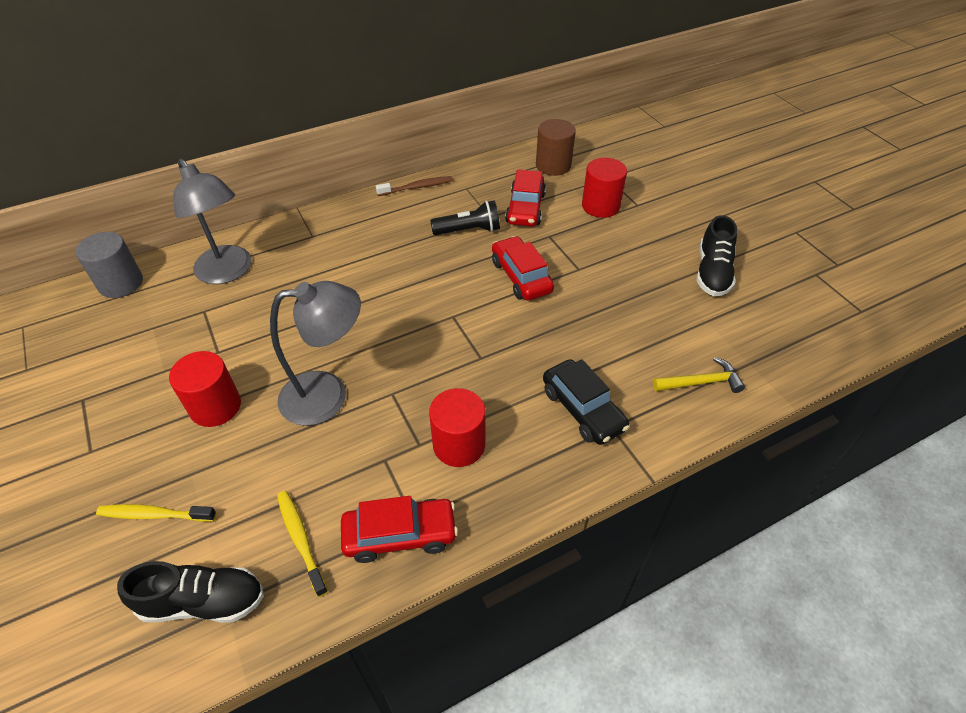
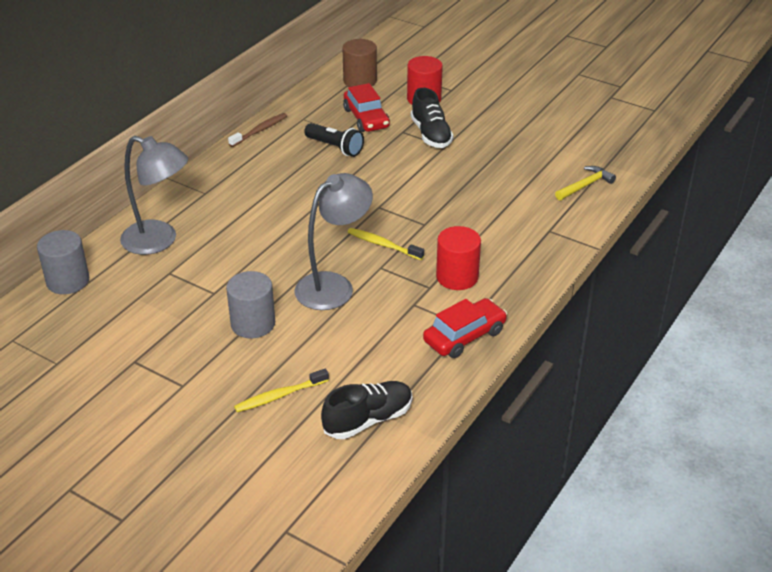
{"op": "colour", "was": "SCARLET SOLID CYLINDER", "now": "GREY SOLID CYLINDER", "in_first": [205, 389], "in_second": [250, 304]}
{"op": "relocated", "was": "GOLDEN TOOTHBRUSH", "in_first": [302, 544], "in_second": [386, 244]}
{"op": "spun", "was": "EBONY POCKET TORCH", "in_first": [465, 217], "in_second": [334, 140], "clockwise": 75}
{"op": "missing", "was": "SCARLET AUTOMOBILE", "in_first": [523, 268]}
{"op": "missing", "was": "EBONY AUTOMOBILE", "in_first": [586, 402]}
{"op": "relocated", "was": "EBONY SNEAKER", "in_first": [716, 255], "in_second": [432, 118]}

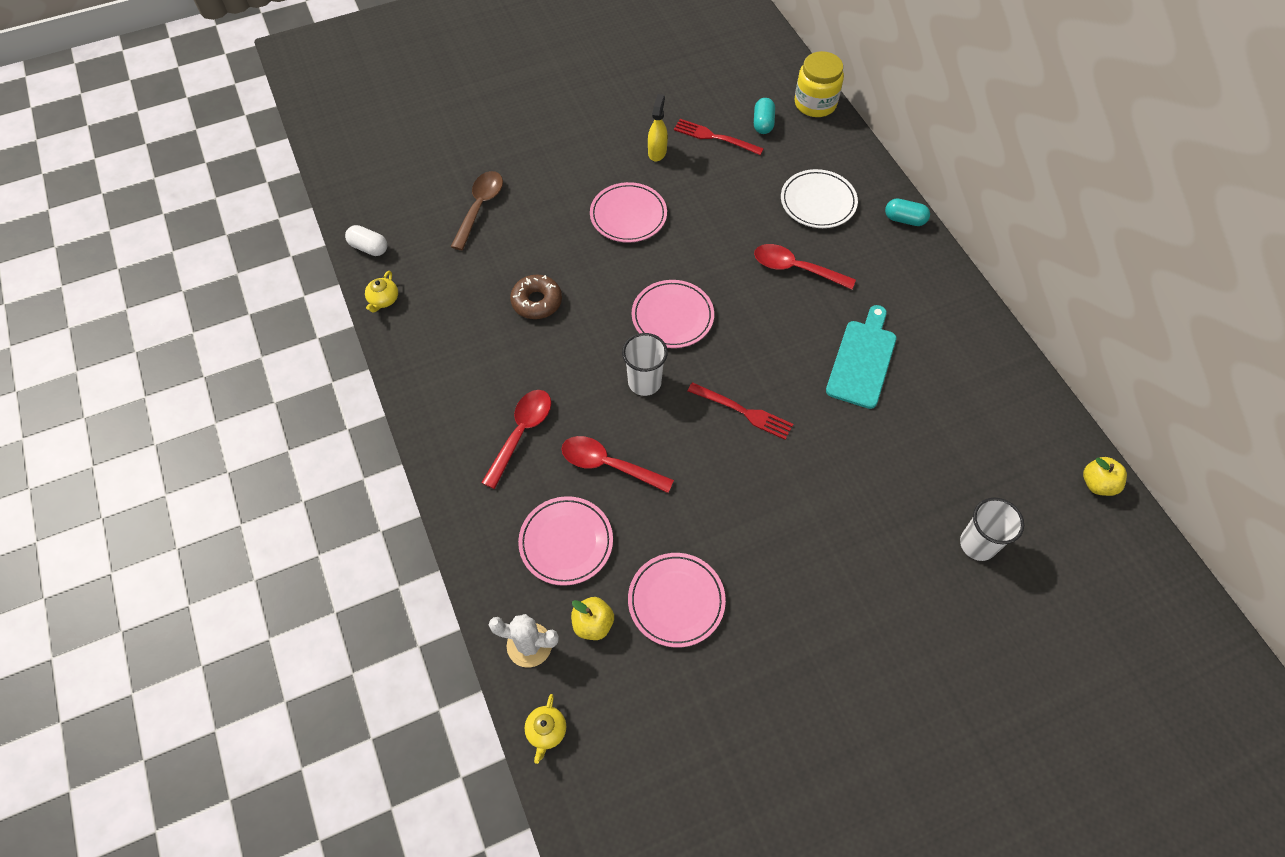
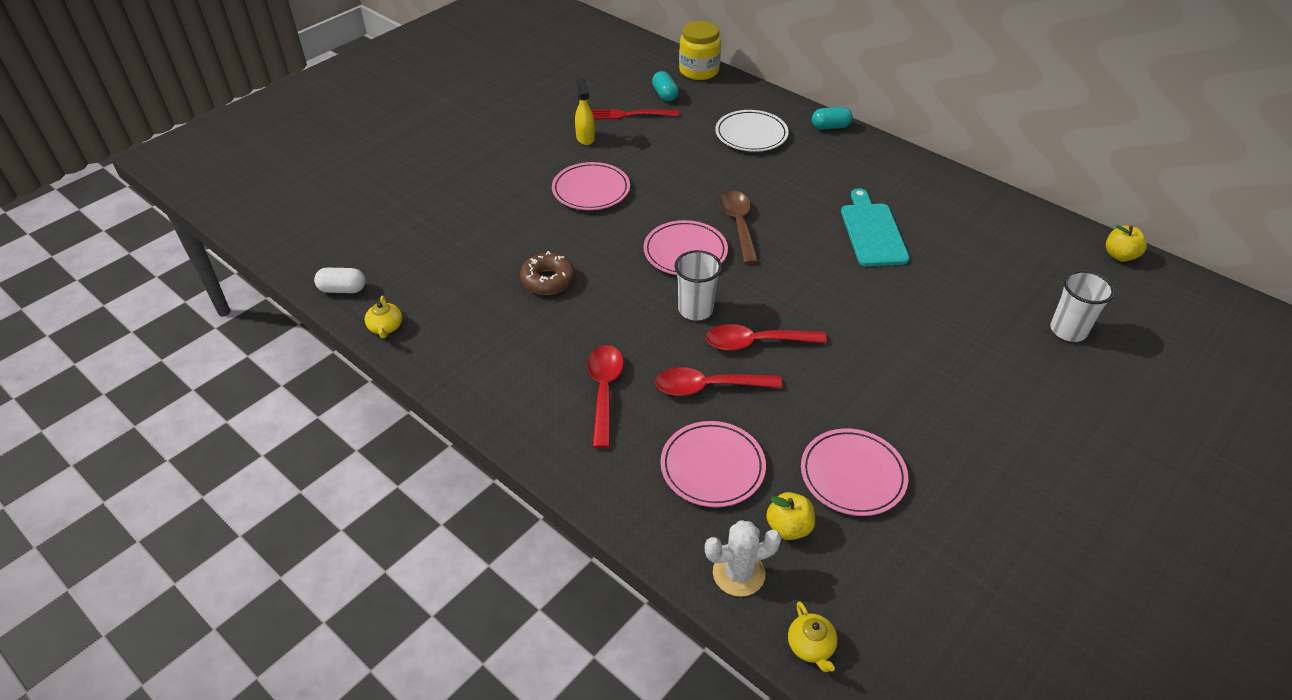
{"op": "relocated", "was": "RUSSET TABLESPOON", "in_first": [477, 210], "in_second": [739, 227]}
{"op": "missing", "was": "SCARLET TABLE FORK", "in_first": [740, 411]}
{"op": "relocated", "was": "SCARLET TABLESPOON", "in_first": [805, 267], "in_second": [766, 337]}

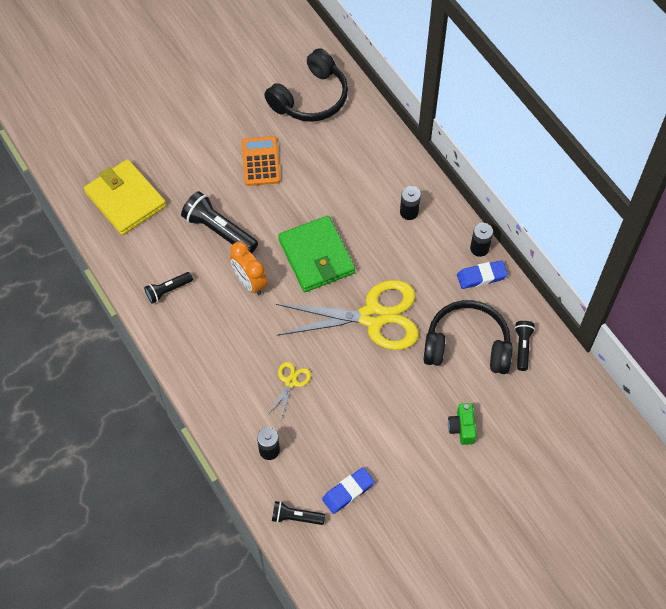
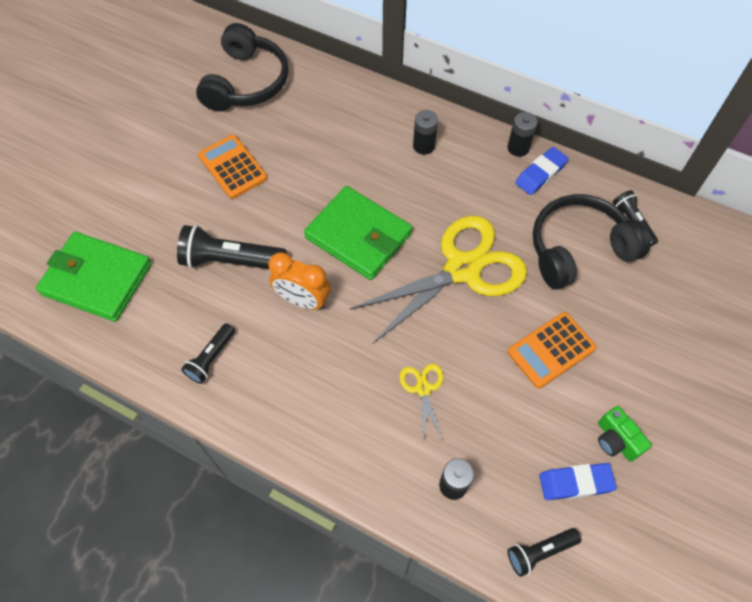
{"op": "colour", "was": "GOLDEN CARD WALLET", "now": "LEAF-GREEN CARD WALLET", "in_first": [125, 197], "in_second": [94, 277]}
{"op": "spun", "was": "ROYAL BLUE PENCIL ERASER", "in_first": [348, 490], "in_second": [578, 481], "clockwise": 60}
{"op": "relocated", "was": "LEAF-GREEN PHOTO CAMERA", "in_first": [462, 424], "in_second": [625, 434]}
{"op": "appeared", "now": "ORANGE ADDING MACHINE", "in_second": [552, 350]}

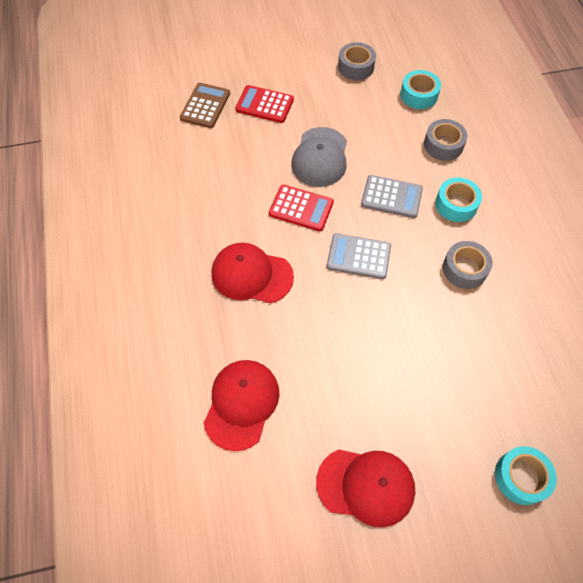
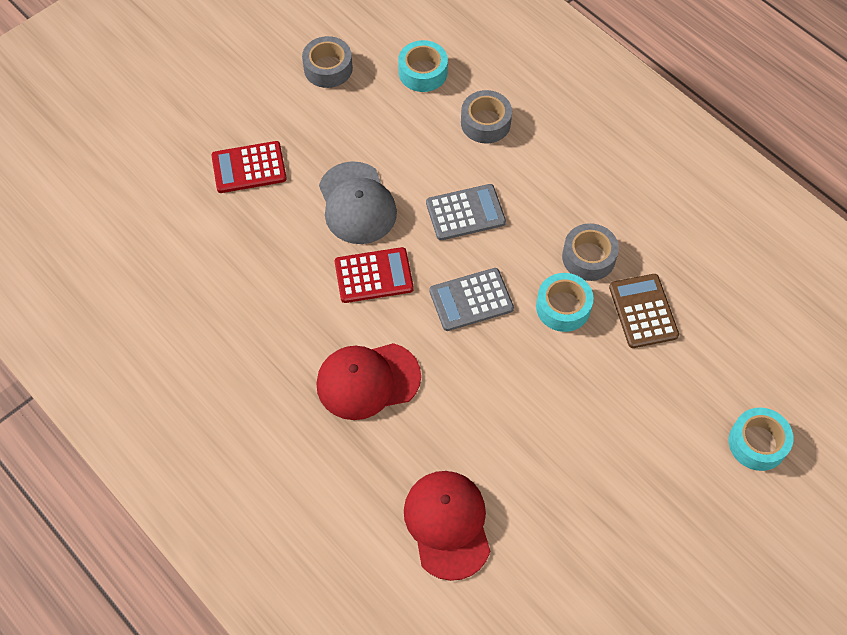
{"op": "relocated", "was": "RUSSET ADDING MACHINE", "in_first": [205, 105], "in_second": [644, 311]}
{"op": "missing", "was": "SCARLET CAP", "in_first": [365, 488]}
{"op": "relocated", "was": "AQUA STICKY TAPE", "in_first": [458, 199], "in_second": [565, 302]}

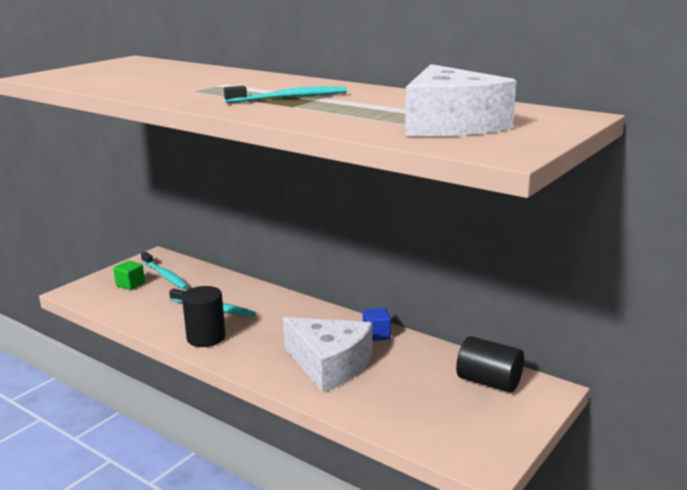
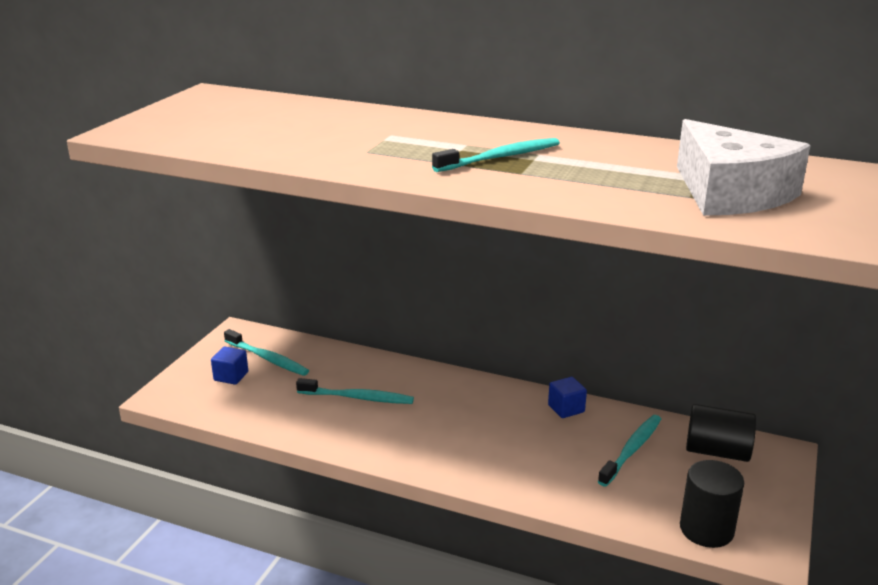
{"op": "colour", "was": "LEAF-GREEN SOLID CUBE", "now": "ROYAL BLUE SOLID CUBE", "in_first": [129, 275], "in_second": [229, 365]}
{"op": "relocated", "was": "EBONY SOLID CYLINDER", "in_first": [204, 316], "in_second": [712, 504]}
{"op": "missing", "was": "WHITE PIECE OF CHEESE", "in_first": [328, 354]}
{"op": "appeared", "now": "AQUA TOOTHBRUSH", "in_second": [629, 451]}

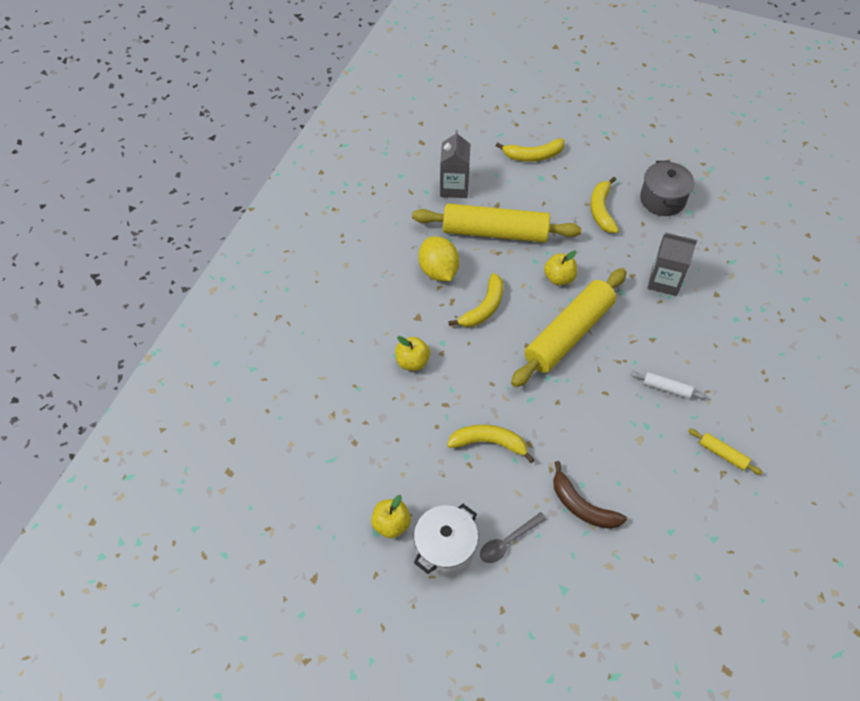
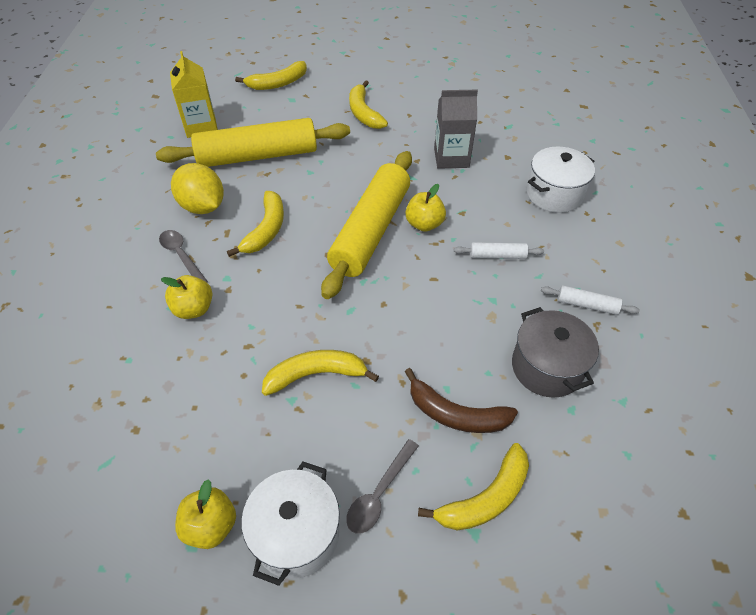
{"op": "colour", "was": "GREY MILK CARTON", "now": "GOLDEN MILK CARTON", "in_first": [455, 164], "in_second": [194, 94]}
{"op": "relocated", "was": "GOLDEN APPLE FRUIT", "in_first": [560, 268], "in_second": [425, 208]}
{"op": "relocated", "was": "GREY COOKING POT", "in_first": [667, 188], "in_second": [555, 352]}
{"op": "colour", "was": "GOLDEN DOUGH ROLLER", "now": "WHITE DOUGH ROLLER", "in_first": [725, 452], "in_second": [590, 300]}
{"op": "appeared", "now": "GREY TABLESPOON", "in_second": [183, 256]}
{"op": "appeared", "now": "GOLDEN TOY BANANA", "in_second": [473, 487]}
{"op": "appeared", "now": "WHITE COOKING POT", "in_second": [561, 180]}

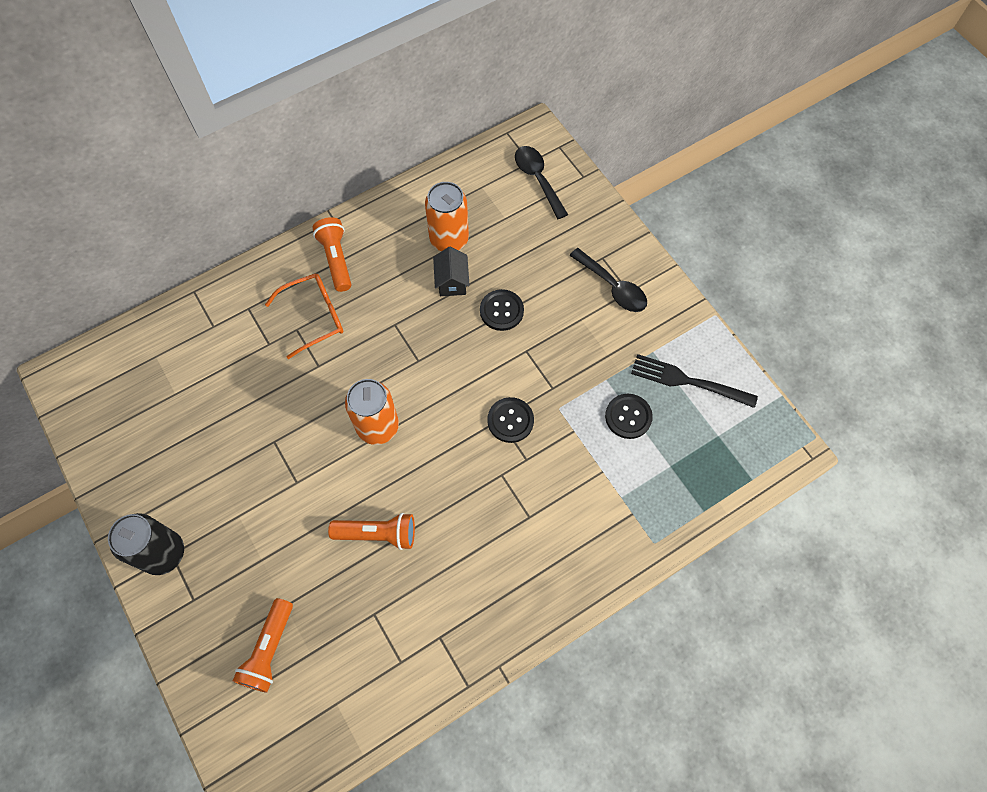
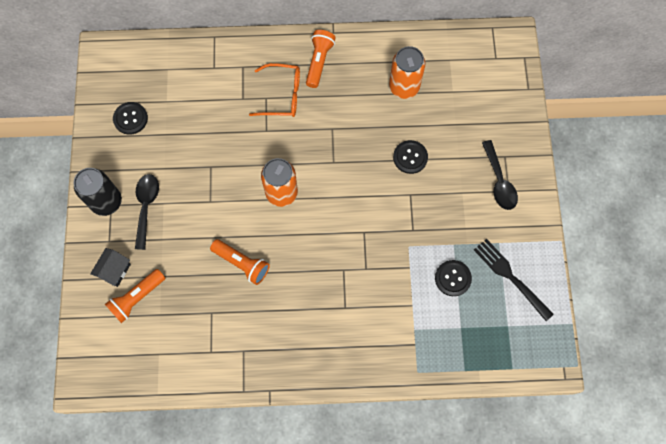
{"op": "relocated", "was": "EBONY TOY HOUSE", "in_first": [451, 271], "in_second": [110, 267]}
{"op": "relocated", "was": "EBONY SHIRT BUTTON", "in_first": [510, 420], "in_second": [130, 118]}
{"op": "relocated", "was": "EBONY TABLESPOON", "in_first": [541, 182], "in_second": [147, 212]}

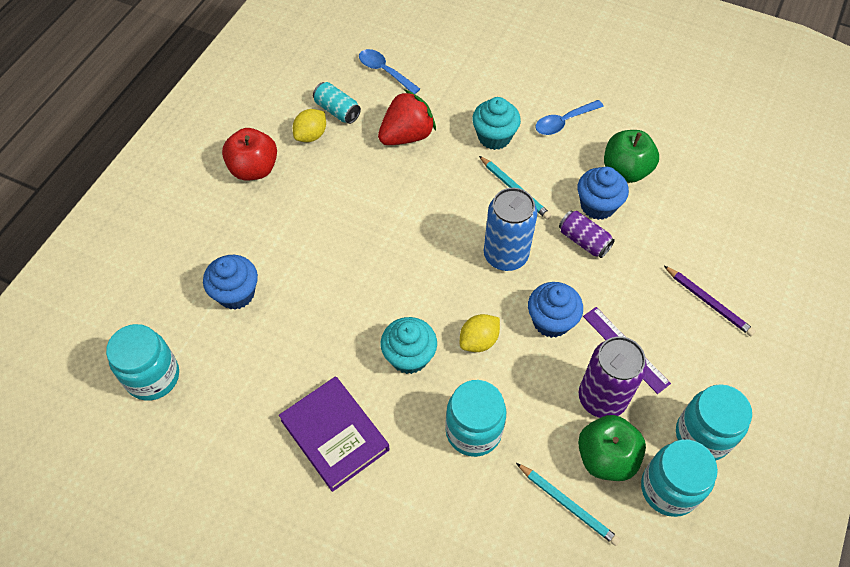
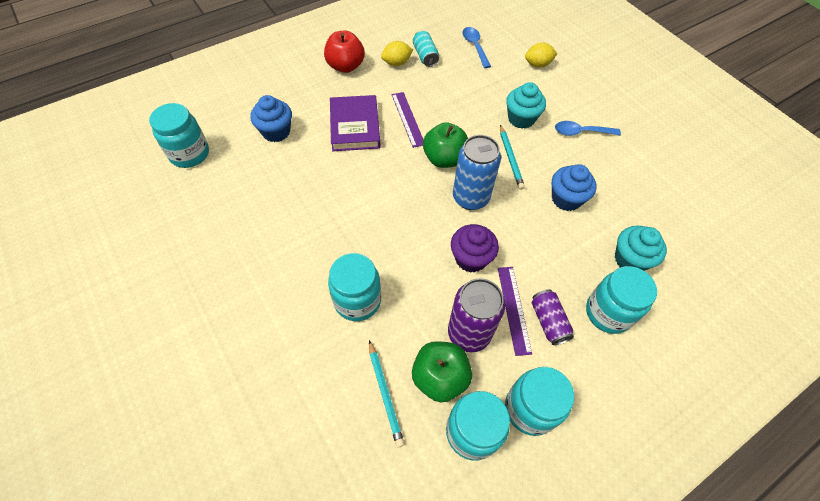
{"op": "relocated", "was": "VIOLET HARDBACK", "in_first": [334, 434], "in_second": [355, 123]}
{"op": "missing", "was": "SCARLET BERRY", "in_first": [407, 117]}
{"op": "relocated", "was": "AQUA MUFFIN", "in_first": [409, 345], "in_second": [641, 248]}
{"op": "relocated", "was": "GOLDEN LEMON", "in_first": [480, 333], "in_second": [541, 54]}
{"op": "colour", "was": "ROYAL BLUE MUFFIN", "now": "VIOLET MUFFIN", "in_first": [555, 310], "in_second": [475, 248]}
{"op": "relocated", "was": "VIOLET CAN", "in_first": [587, 234], "in_second": [553, 317]}
{"op": "relocated", "was": "LEAF-GREEN APPLE FRUIT", "in_first": [631, 156], "in_second": [445, 145]}
{"op": "exchanged", "was": "VIOLET WOODEN PENCIL", "now": "AQUA JAR", "in_first": [710, 301], "in_second": [621, 300]}
{"op": "appeared", "now": "VIOLET RULER", "in_second": [407, 120]}

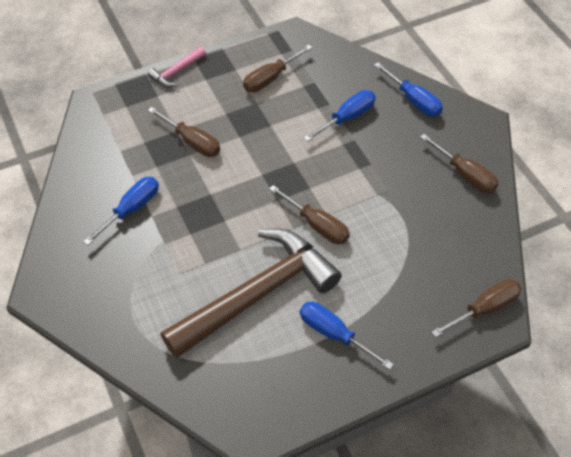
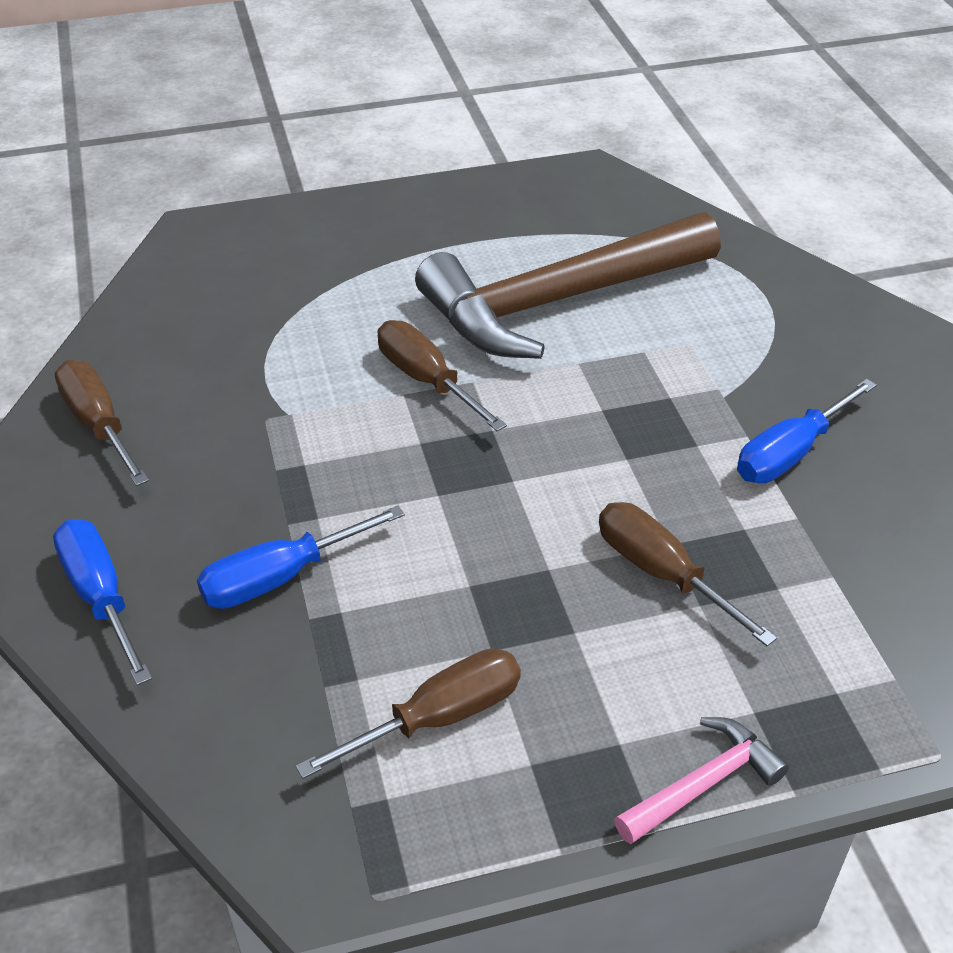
{"op": "missing", "was": "ROYAL BLUE SCREWDRIVER", "in_first": [347, 335]}
{"op": "missing", "was": "RUSSET SCREWDRIVER", "in_first": [477, 308]}

